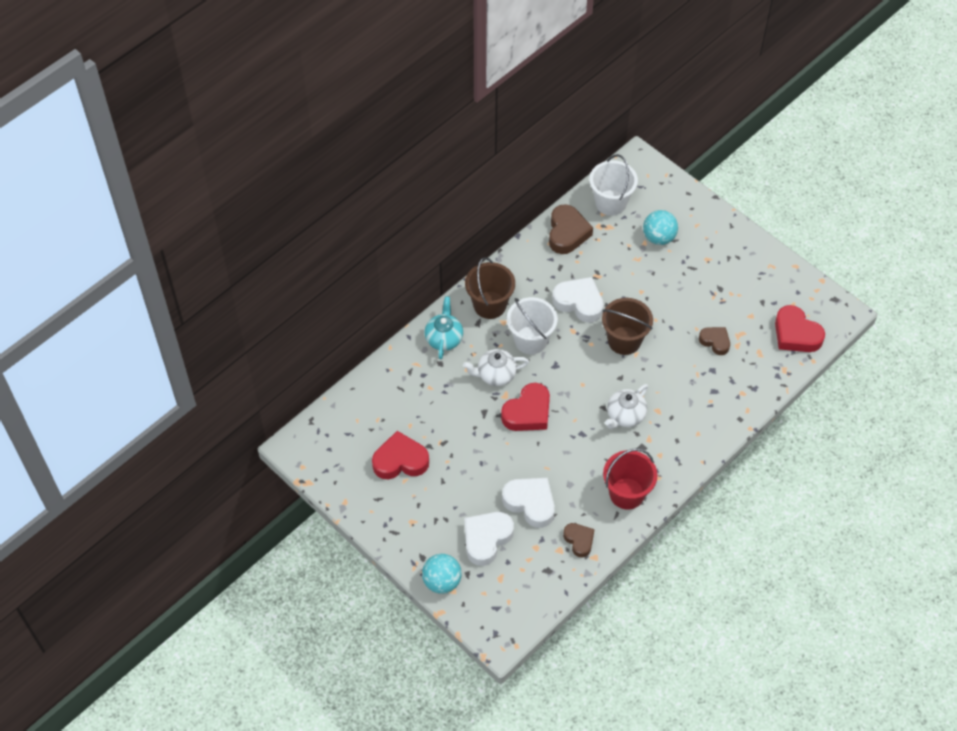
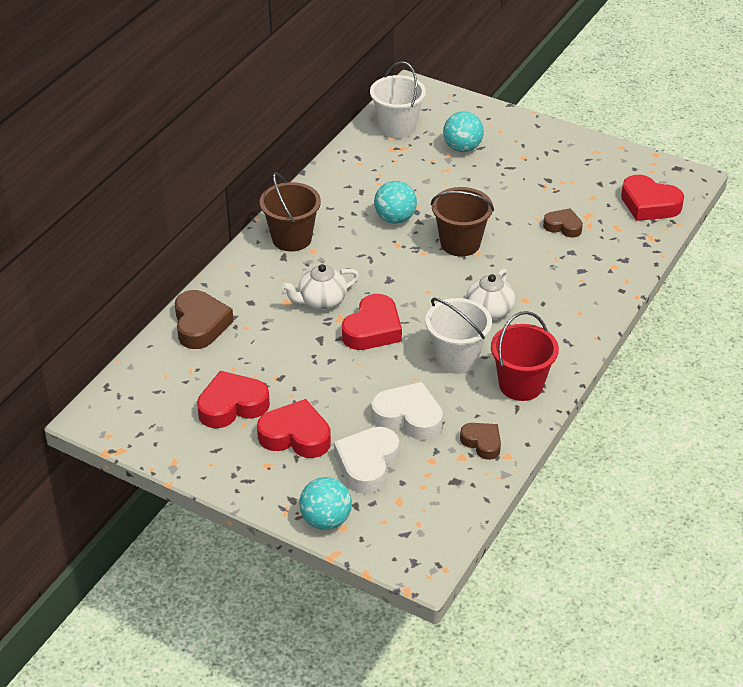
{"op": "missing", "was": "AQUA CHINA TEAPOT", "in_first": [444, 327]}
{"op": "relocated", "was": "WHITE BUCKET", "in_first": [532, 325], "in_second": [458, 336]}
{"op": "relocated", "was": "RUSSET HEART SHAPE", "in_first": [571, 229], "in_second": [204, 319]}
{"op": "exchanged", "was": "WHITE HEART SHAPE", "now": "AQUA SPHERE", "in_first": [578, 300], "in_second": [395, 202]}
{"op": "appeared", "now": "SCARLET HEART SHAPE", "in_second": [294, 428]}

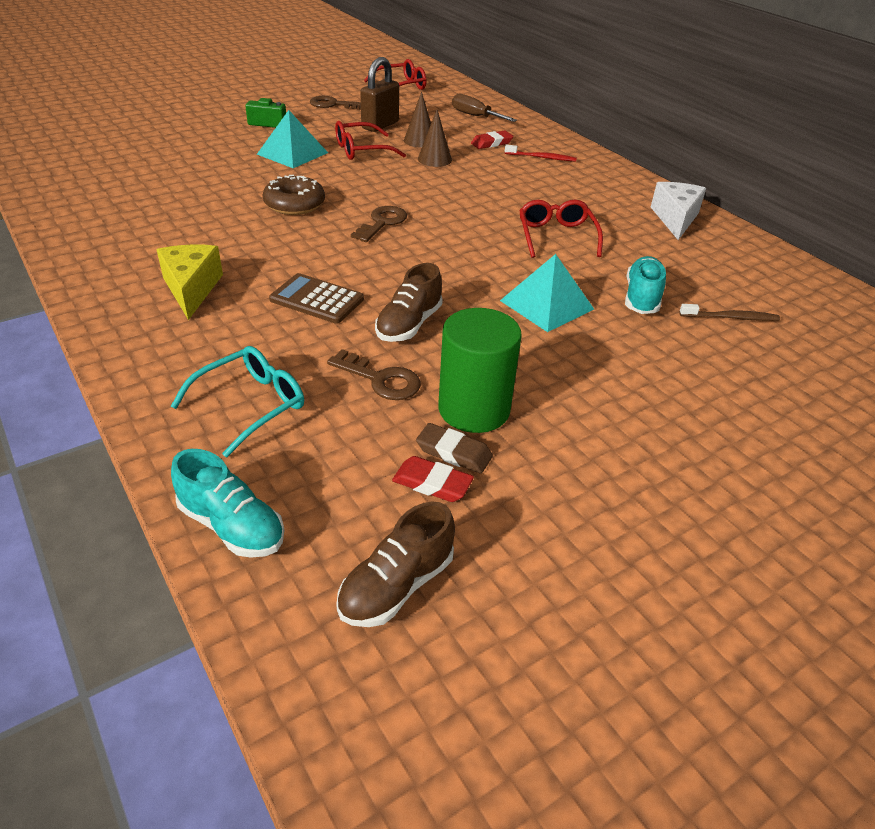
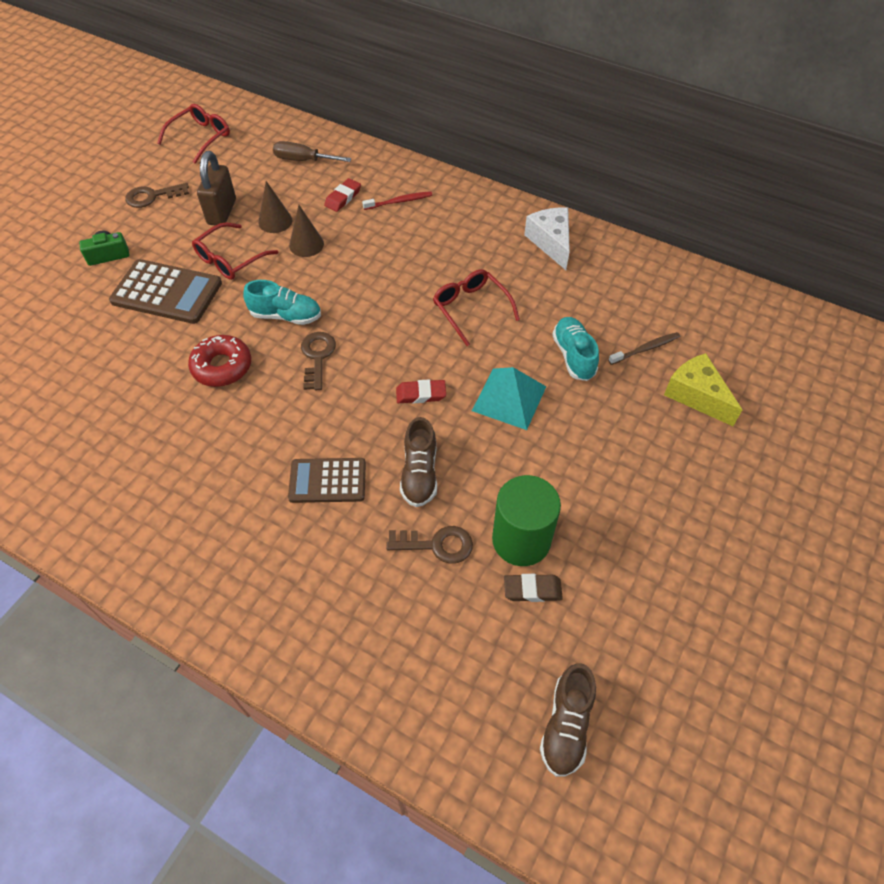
{"op": "relocated", "was": "GOLDEN PIECE OF CHEESE", "in_first": [189, 282], "in_second": [703, 389]}
{"op": "missing", "was": "AQUA EYEGLASSES", "in_first": [237, 401]}
{"op": "relocated", "was": "AQUA SNEAKER", "in_first": [227, 503], "in_second": [282, 302]}
{"op": "exchanged", "was": "AQUA PYRAMID", "now": "RUSSET ADDING MACHINE", "in_first": [292, 139], "in_second": [165, 291]}
{"op": "colour", "was": "RUSSET DOUGHNUT", "now": "SCARLET DOUGHNUT", "in_first": [294, 195], "in_second": [219, 361]}
{"op": "relocated", "was": "SCARLET PENCIL ERASER", "in_first": [433, 479], "in_second": [421, 391]}

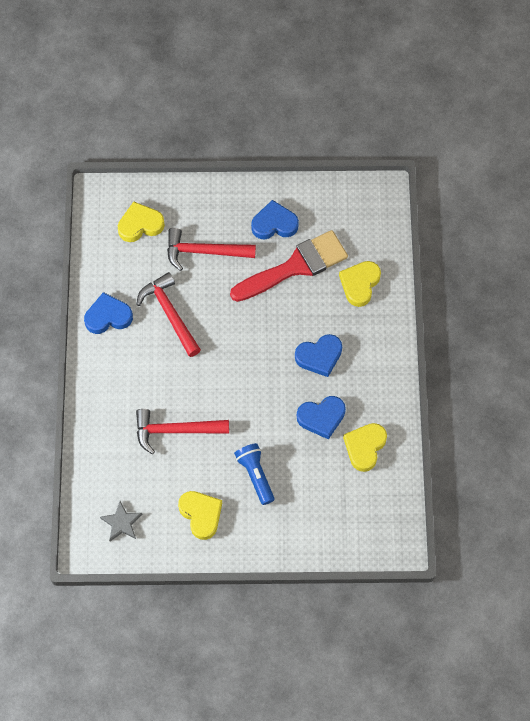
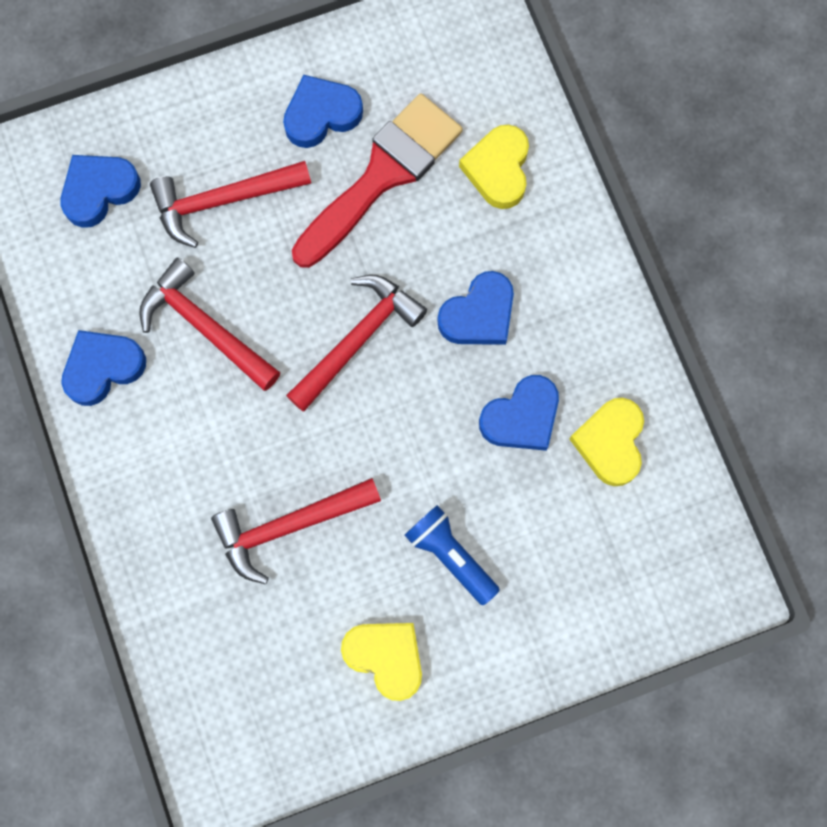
{"op": "missing", "was": "GREY STAR", "in_first": [121, 521]}
{"op": "colour", "was": "GOLDEN HEART SHAPE", "now": "ROYAL BLUE HEART SHAPE", "in_first": [141, 222], "in_second": [100, 191]}
{"op": "appeared", "now": "SCARLET HAMMER", "in_second": [356, 343]}

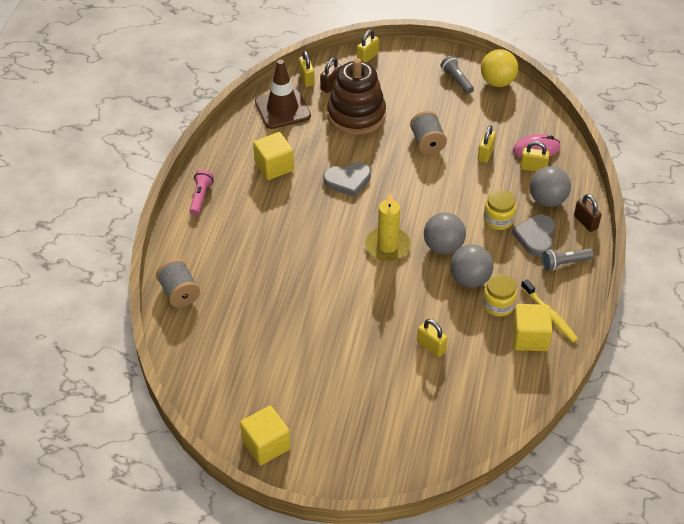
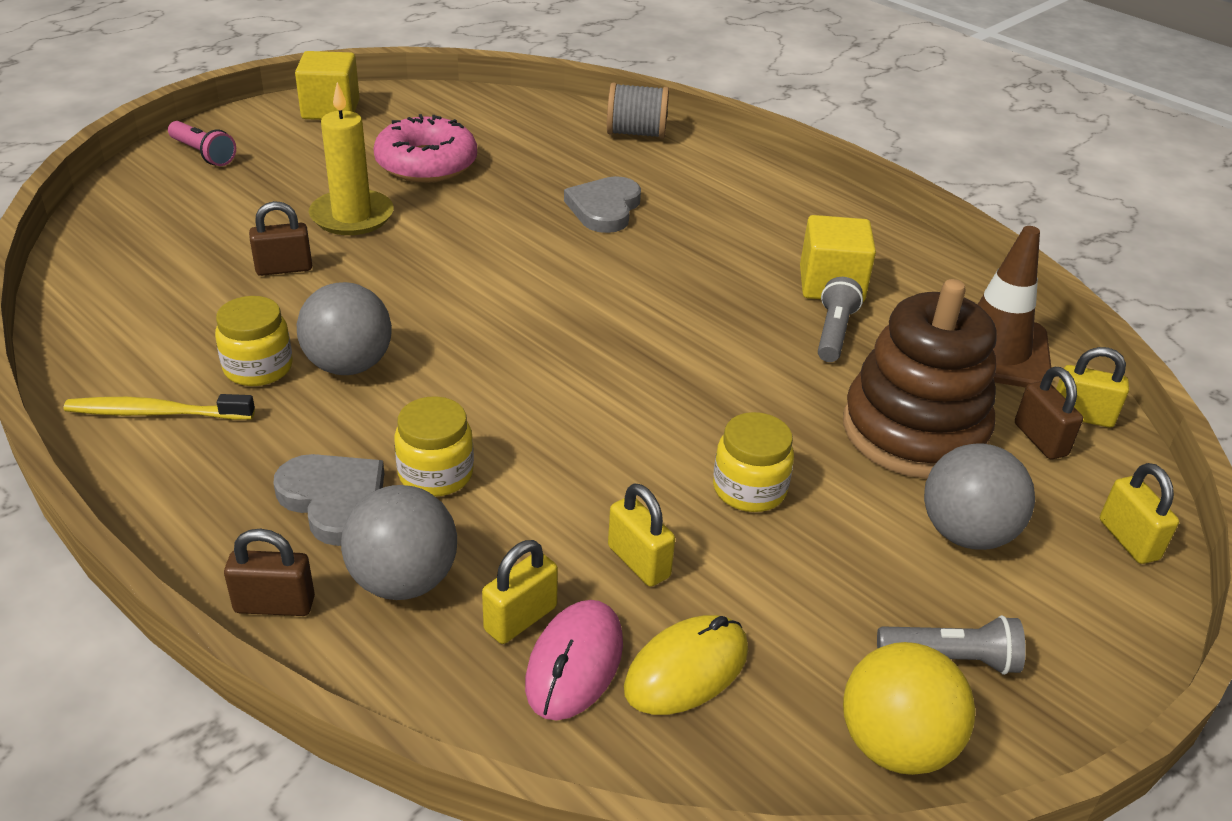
{"op": "relocated", "was": "ROSE-PINK POCKET TORCH", "in_first": [201, 192], "in_second": [202, 143]}
{"op": "relocated", "was": "GREY HEART SHAPE", "in_first": [347, 179], "in_second": [602, 204]}
{"op": "relocated", "was": "GOLDEN WAX CANDLE", "in_first": [388, 227], "in_second": [351, 158]}
{"op": "exchanged", "was": "GREY SPOOL", "now": "GOLDEN JAR", "in_first": [428, 133], "in_second": [753, 462]}
{"op": "colour", "was": "GOLDEN PADLOCK", "now": "RUSSET PADLOCK", "in_first": [432, 338], "in_second": [280, 238]}
{"op": "relocated", "was": "GREY SPHERE", "in_first": [445, 233], "in_second": [979, 496]}
{"op": "missing", "was": "GOLDEN SOLID CUBE", "in_first": [532, 327]}
{"op": "relocated", "was": "GREY POCKET TORCH", "in_first": [568, 259], "in_second": [840, 319]}
{"op": "appeared", "now": "ROSE-PINK DOUGHNUT", "in_second": [425, 148]}
{"op": "appeared", "now": "GOLDEN MOUSE", "in_second": [686, 665]}

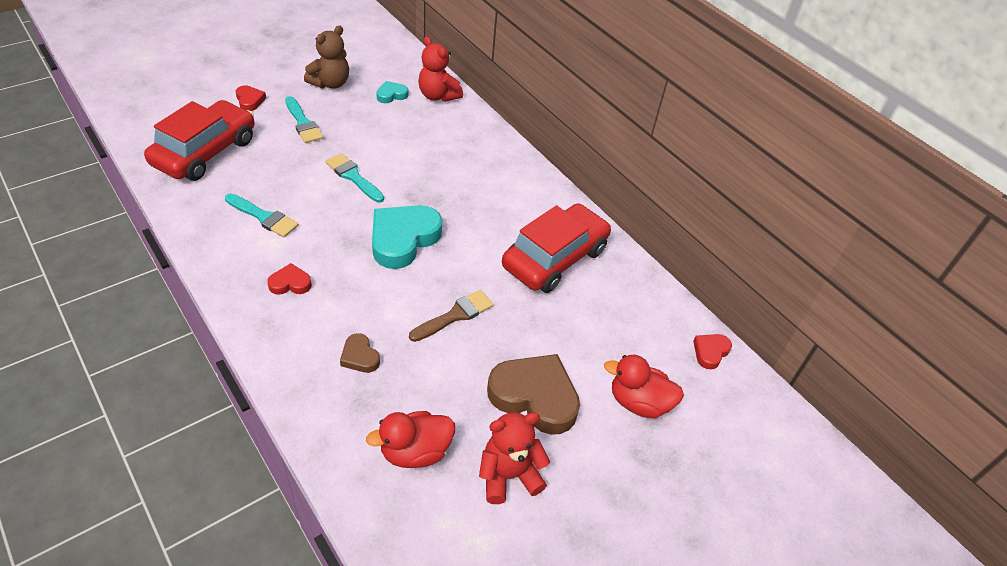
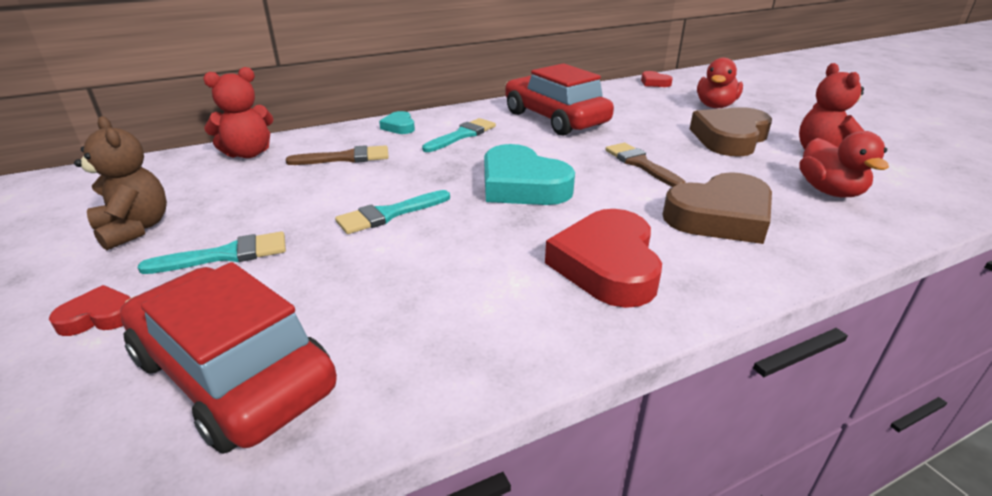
{"op": "relocated", "was": "AQUA BRUSH", "in_first": [262, 215], "in_second": [459, 135]}
{"op": "size", "was": "SCARLET HEART SHAPE", "in_first": [289, 279], "in_second": [603, 258], "ratio": 2.08}
{"op": "size", "was": "RUSSET HEART SHAPE", "in_first": [360, 353], "in_second": [717, 208], "ratio": 2.08}
{"op": "relocated", "was": "AQUA HEART SHAPE", "in_first": [392, 92], "in_second": [397, 122]}
{"op": "appeared", "now": "RUSSET BRUSH", "in_second": [337, 155]}

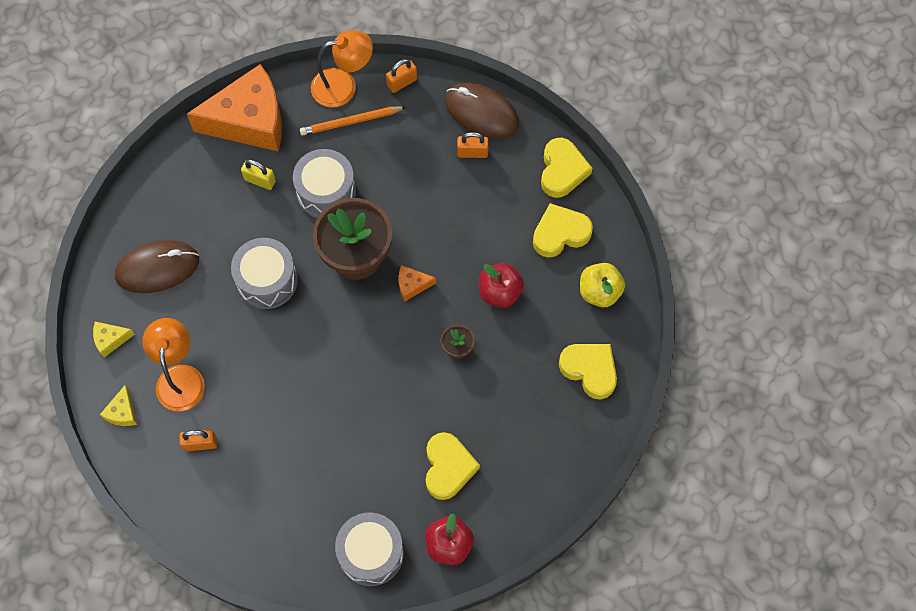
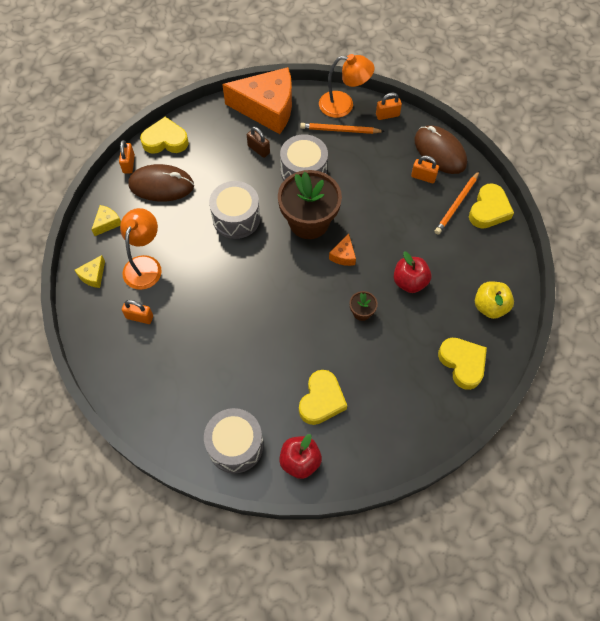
{"op": "spun", "was": "GOLDEN PIECE OF CHEESE", "in_first": [114, 340], "in_second": [106, 220], "clockwise": 120}
{"op": "colour", "was": "GOLDEN PADLOCK", "now": "RUSSET PADLOCK", "in_first": [258, 175], "in_second": [258, 142]}
{"op": "spun", "was": "ORANGE PIECE OF CHEESE", "in_first": [417, 283], "in_second": [342, 249], "clockwise": -90}
{"op": "relocated", "was": "GOLDEN HEART SHAPE", "in_first": [563, 230], "in_second": [164, 135]}
{"op": "appeared", "now": "ORANGE PADLOCK", "in_second": [127, 156]}
{"op": "appeared", "now": "ORANGE WOODEN PENCIL", "in_second": [457, 202]}

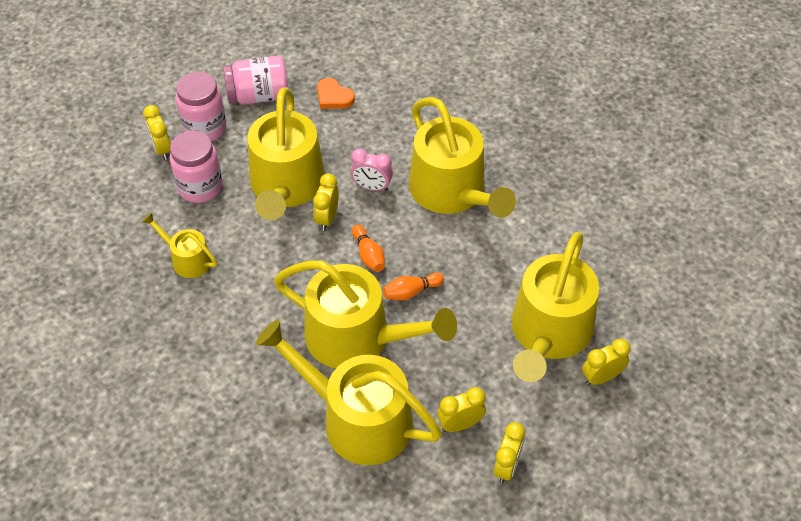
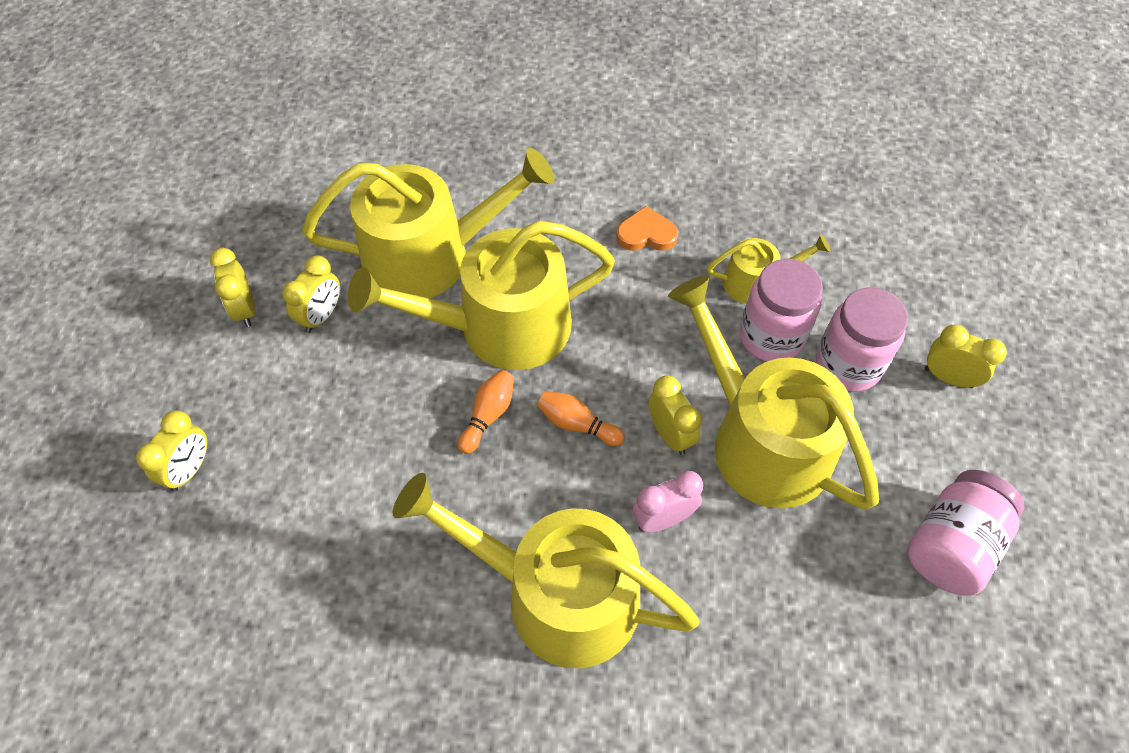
{"op": "relocated", "was": "ROSE-PINK JAR", "in_first": [201, 106], "in_second": [781, 310]}
{"op": "relocated", "was": "ORANGE HEART SHAPE", "in_first": [336, 93], "in_second": [647, 228]}
{"op": "missing", "was": "GOLDEN WATERING POT", "in_first": [555, 307]}

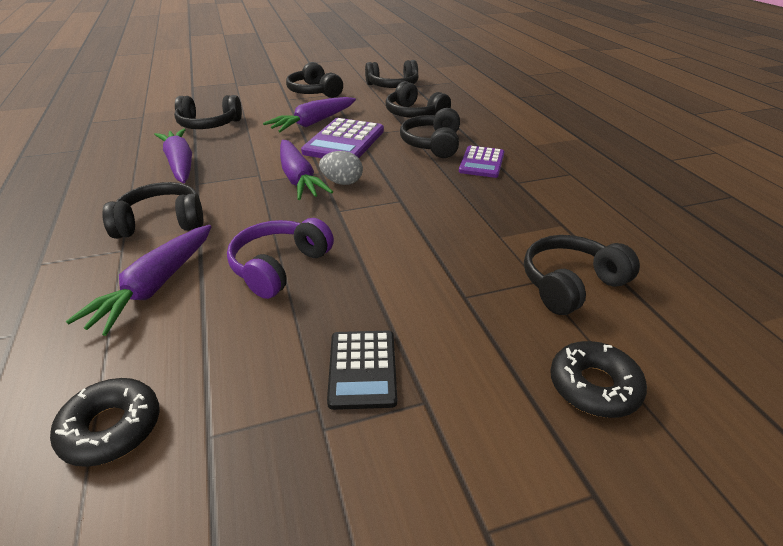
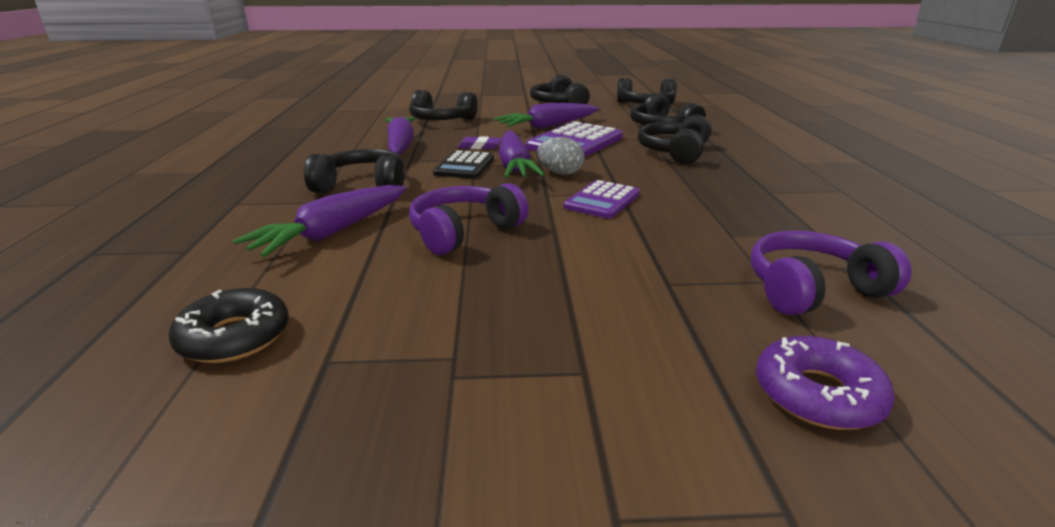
{"op": "relocated", "was": "EBONY ADDING MACHINE", "in_first": [362, 370], "in_second": [463, 164]}
{"op": "relocated", "was": "VIOLET ADDING MACHINE", "in_first": [482, 162], "in_second": [601, 199]}
{"op": "colour", "was": "EBONY HEADSET", "now": "VIOLET HEADSET", "in_first": [582, 275], "in_second": [831, 273]}
{"op": "colour", "was": "EBONY DOUGHNUT", "now": "VIOLET DOUGHNUT", "in_first": [598, 379], "in_second": [825, 383]}
{"op": "appeared", "now": "VIOLET PENCIL ERASER", "in_second": [479, 142]}

